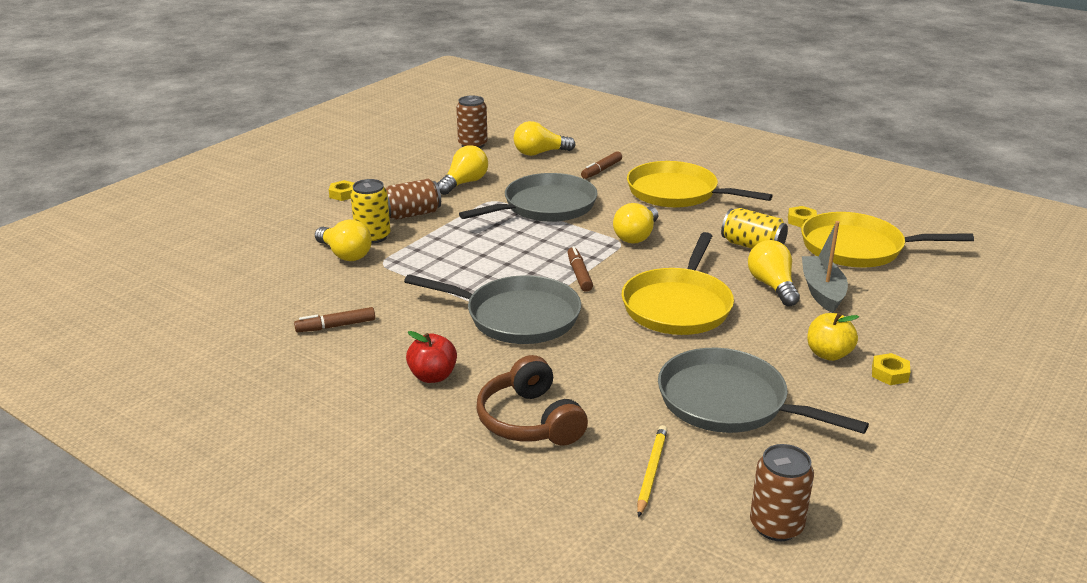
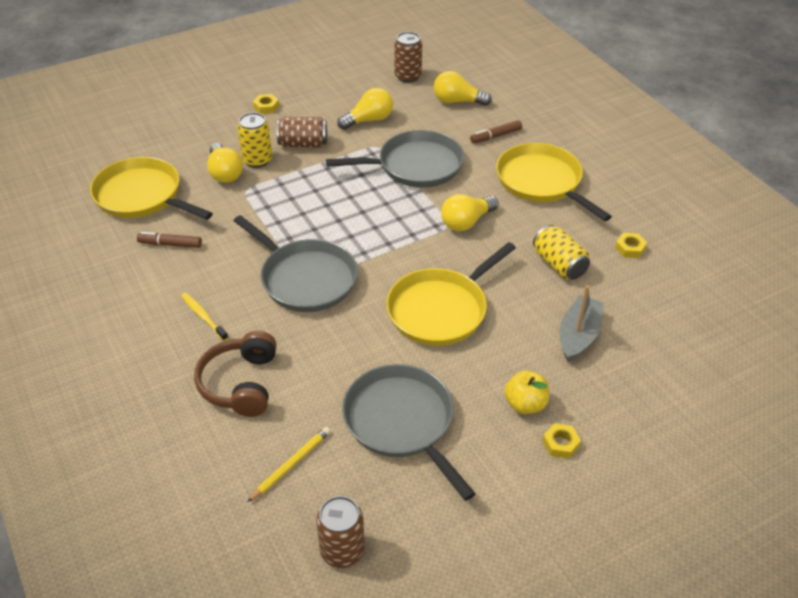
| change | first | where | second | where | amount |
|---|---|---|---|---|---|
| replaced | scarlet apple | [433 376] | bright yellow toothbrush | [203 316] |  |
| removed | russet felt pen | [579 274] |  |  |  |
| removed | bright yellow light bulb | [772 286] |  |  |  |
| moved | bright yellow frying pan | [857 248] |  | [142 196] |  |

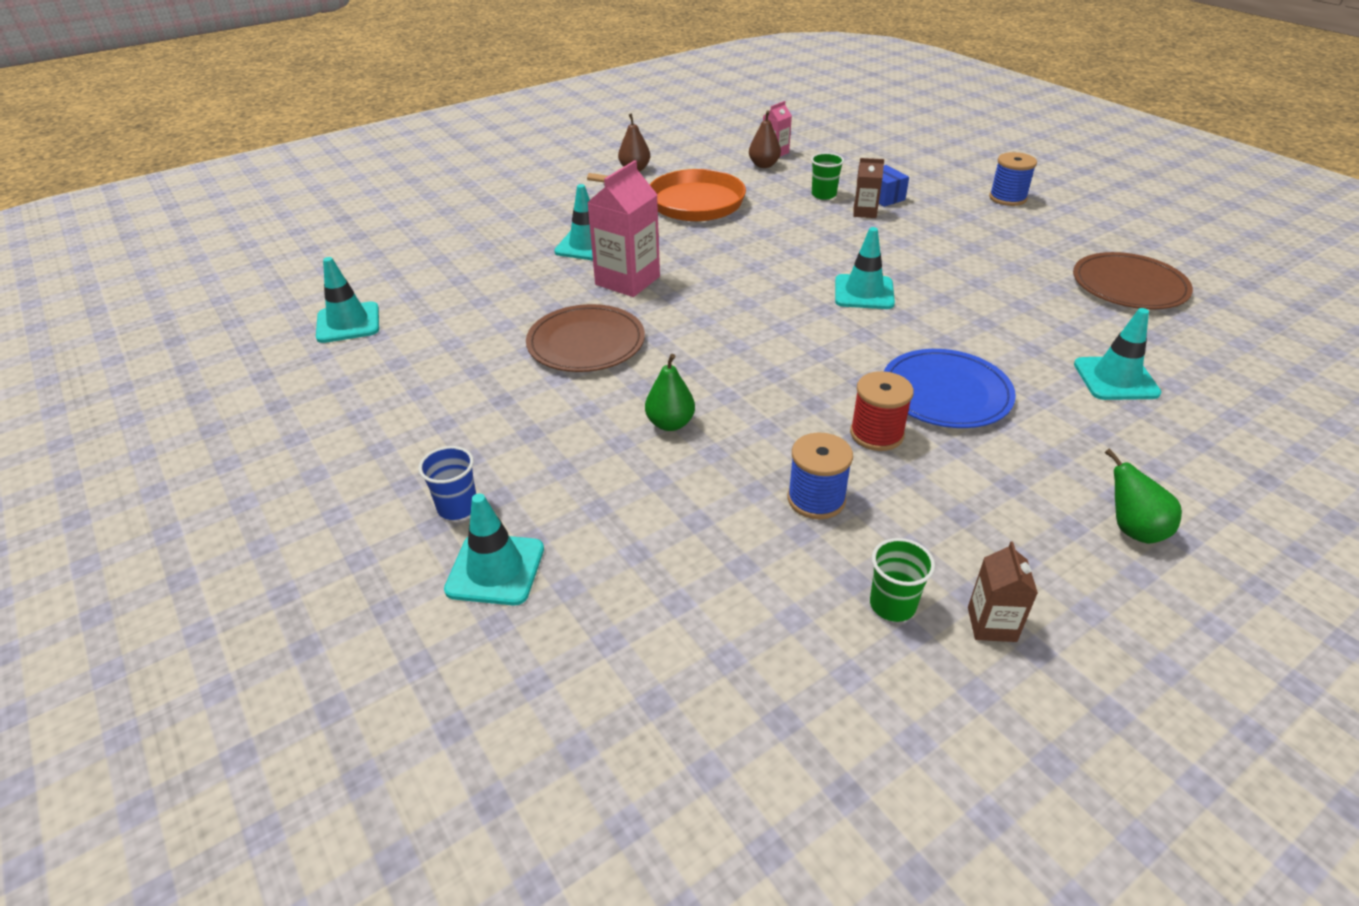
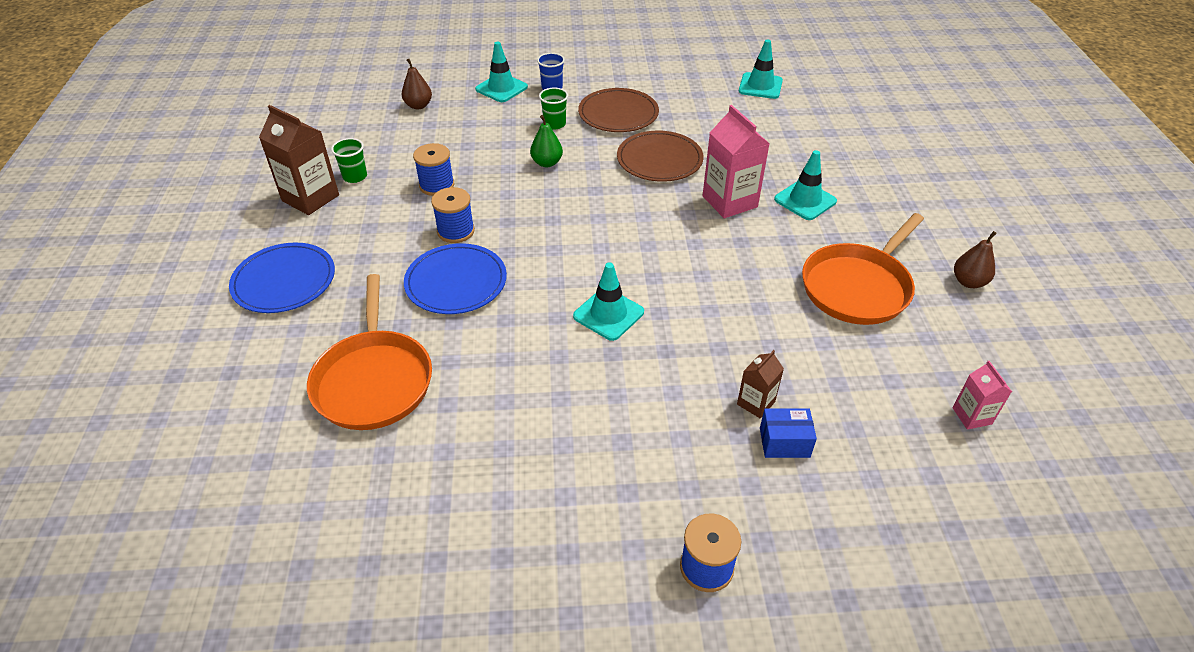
| change | first | where | second | where | amount |
|---|---|---|---|---|---|
| moved | russet pear fruit | [764 165] |  | [418 105] |  |
| moved | emerald cup | [823 195] |  | [554 124] |  |
| recoloured | scarlet bobbin | [876 434] | royal blue bobbin | [456 231] |  |
| resized | russet carton | [991 624] |  | [310 198] | x1.85 |
| moved | russet plate | [1129 286] |  | [618 114] |  |
| replaced | teal traffic cone | [1115 379] | orange frying pan | [374 380] |  |
| replaced | emerald pear fruit | [1132 529] | royal blue plate | [284 281] |  |

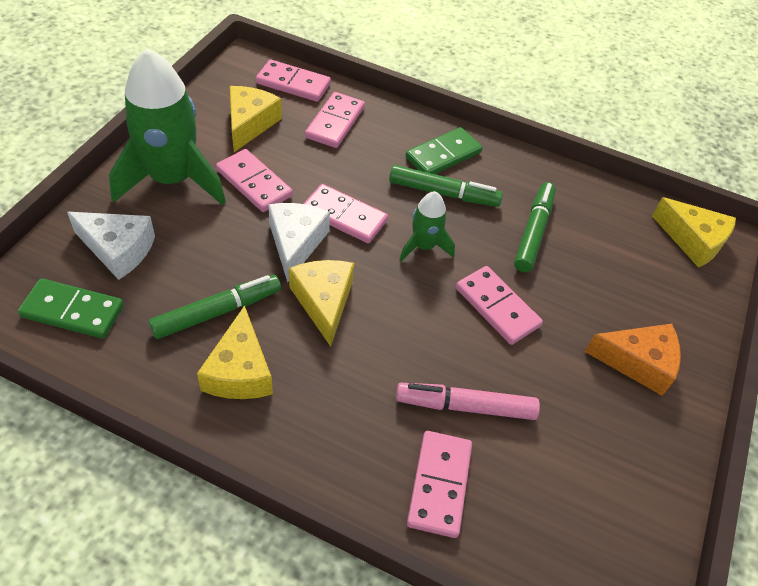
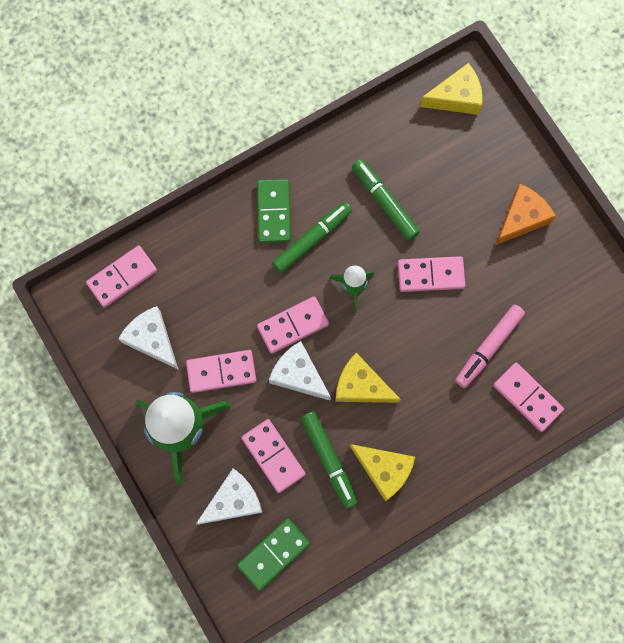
| change | first | where | second | where | amount |
|---|---|---|---|---|---|
| turned | emerald felt pen | [217 312] |  | [329 460] | 150 degrees clockwise |
| recoloured | bright yellow cheese | [250 124] | white cheese | [152 339] |  |
| moved | pink domino | [335 122] |  | [273 456] |  |

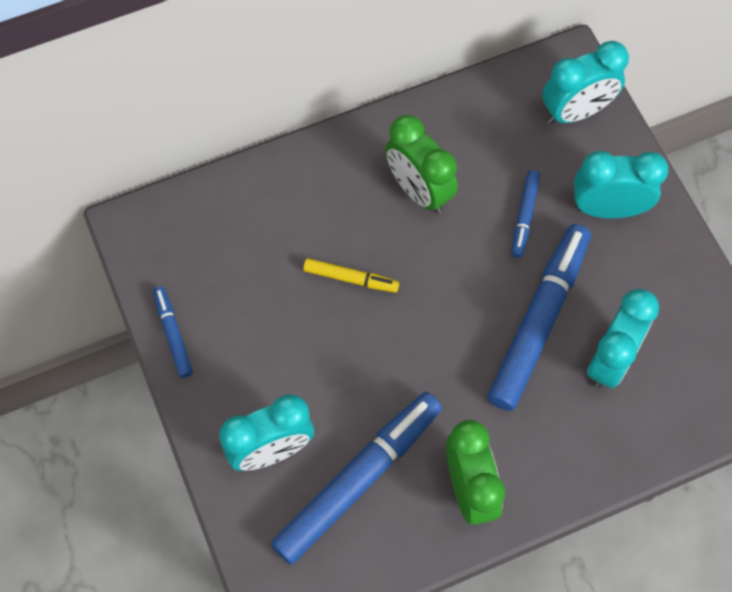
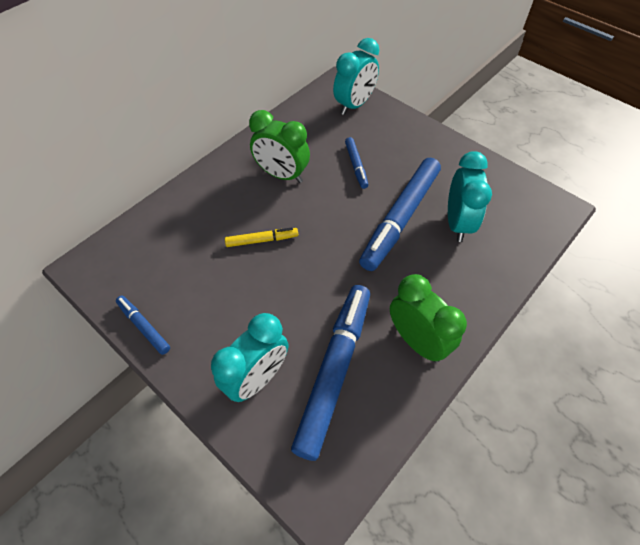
| change | first | where | second | where | amount |
|---|---|---|---|---|---|
| turned | royal blue felt pen | [539 321] |  | [400 218] | 150 degrees counterclockwise |
| removed | teal alarm clock | [608 209] |  |  |  |

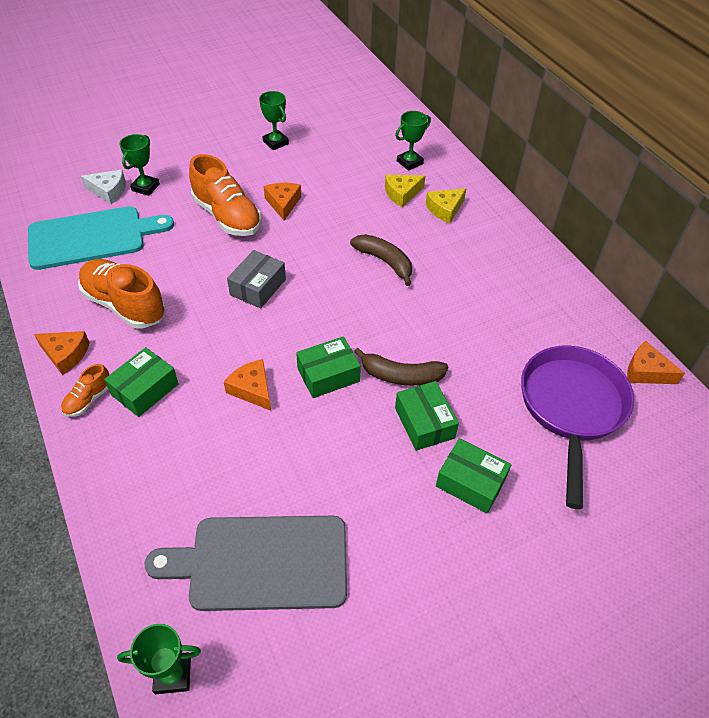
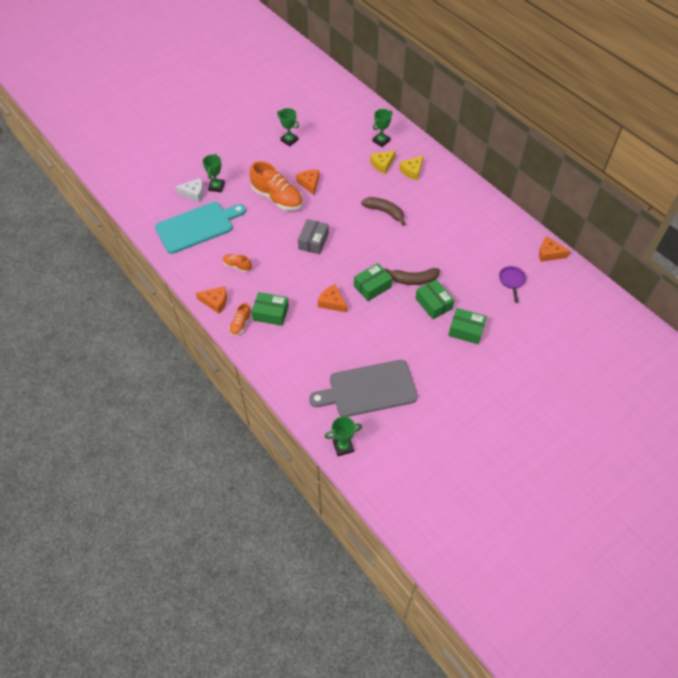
| change | first | where | second | where | amount |
|---|---|---|---|---|---|
| resized | orange shoe | [125 305] |  | [237 266] | x0.48 |
| turned | emerald parcel | [145 389] |  | [271 313] | 75 degrees clockwise |
| resized | royal purple frying pan | [571 408] |  | [512 281] | x0.43 |

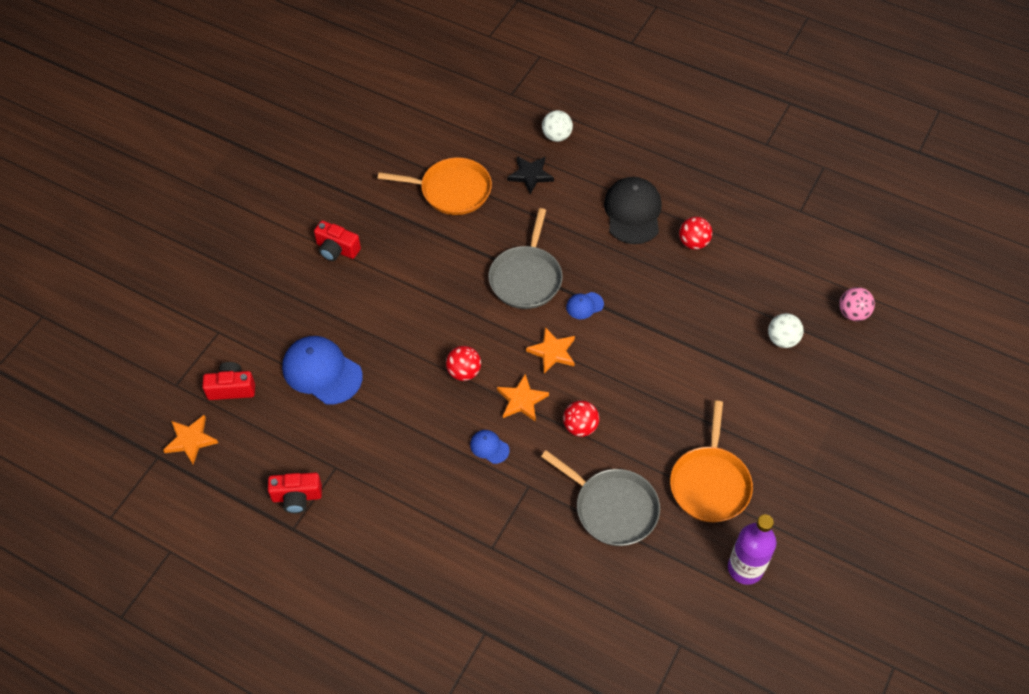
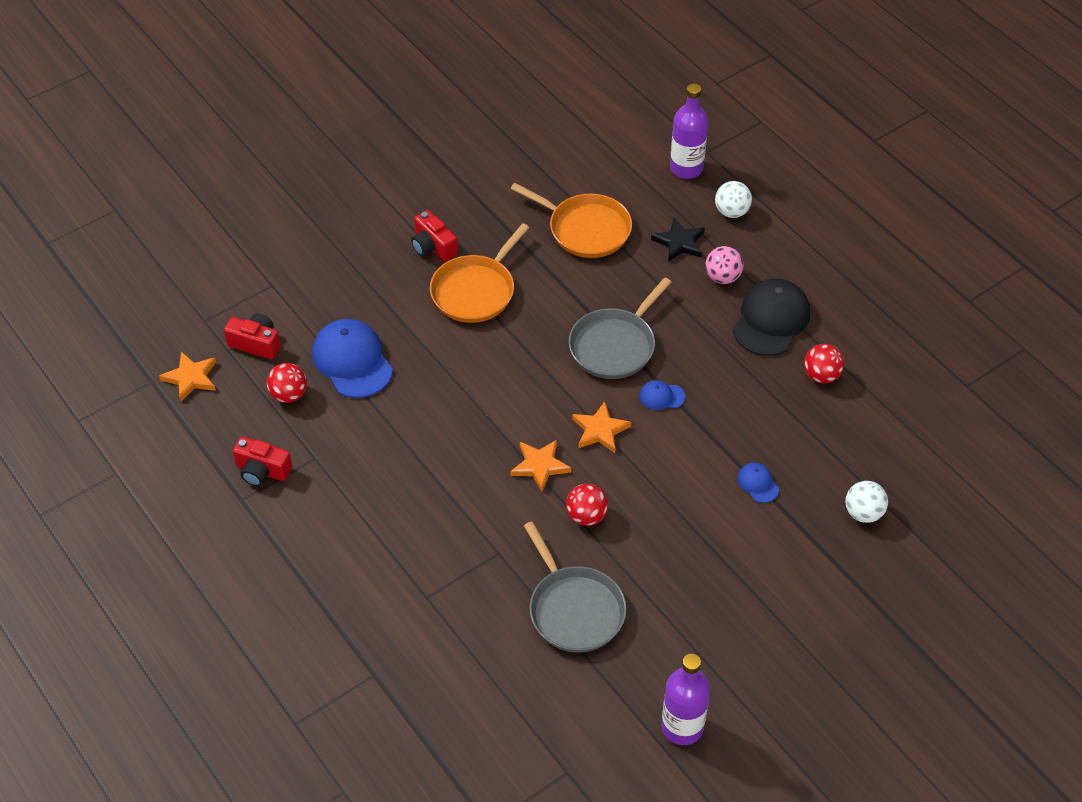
| change | first | where | second | where | amount |
|---|---|---|---|---|---|
| moved | scarlet sphere | [464 372] |  | [288 394] |  |
| moved | royal blue peaked cap | [489 447] |  | [758 483] |  |
| moved | orange frying pan | [710 483] |  | [475 291] |  |
| moved | pink sphere | [852 313] |  | [722 277] |  |
| added |  |  | royal purple bottle | [686 168] |  |

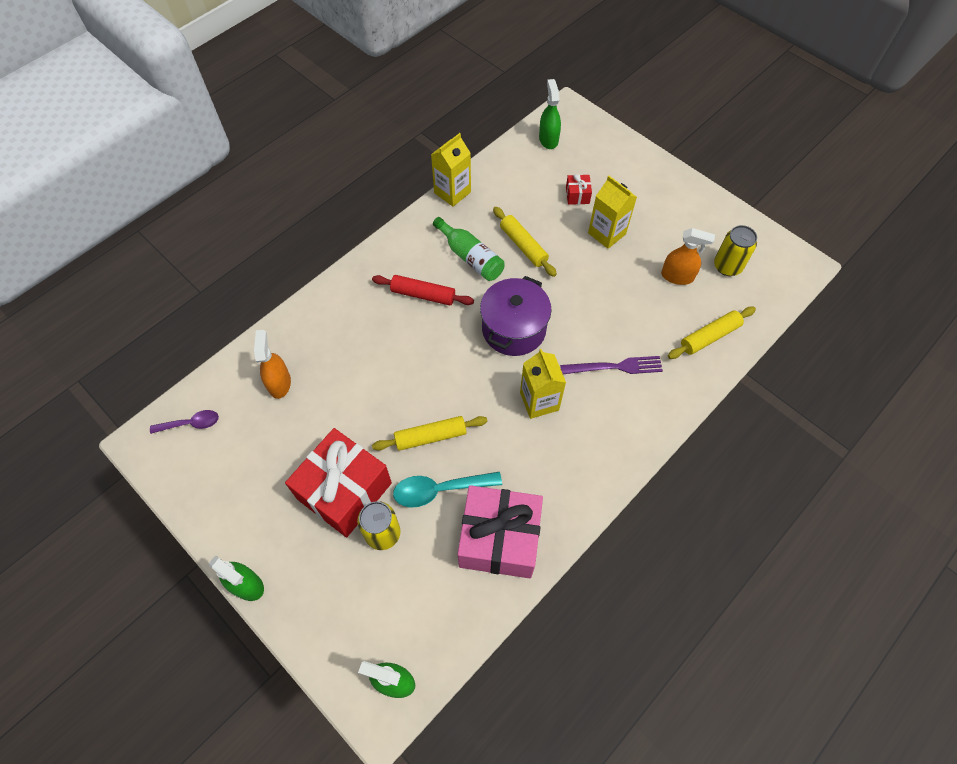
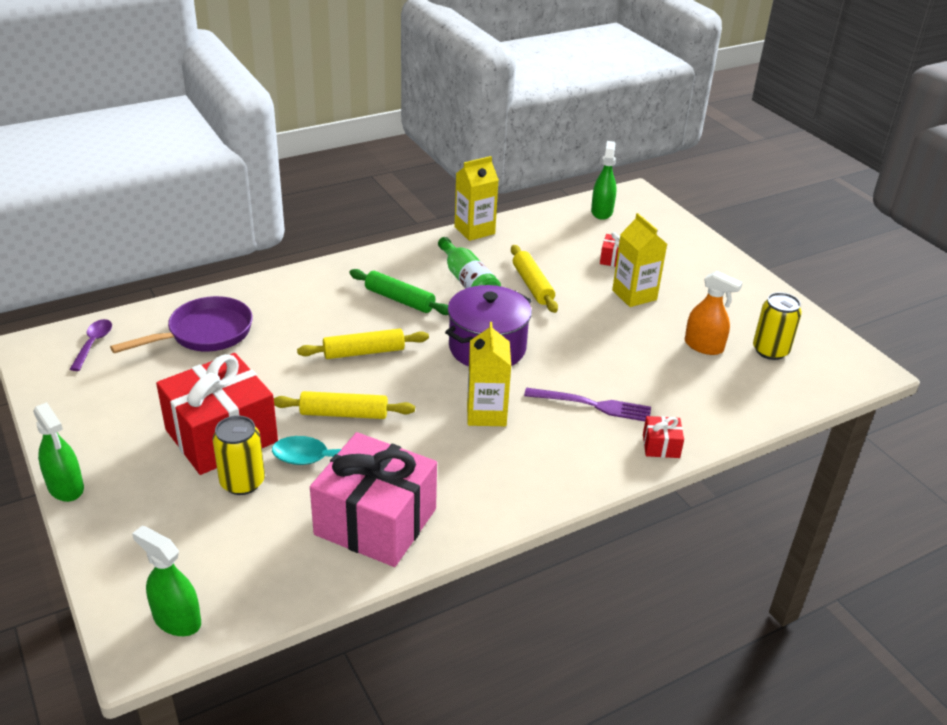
| change | first | where | second | where | amount |
|---|---|---|---|---|---|
| turned | royal purple tablespoon | [191 423] |  | [93 344] | 90 degrees counterclockwise |
| replaced | orange sprayer | [279 383] | royal purple frying pan | [204 333] |  |
| recoloured | scarlet dough roller | [423 294] | emerald dough roller | [399 299] |  |
| moved | bright yellow dough roller | [709 337] |  | [364 352] |  |
| added |  |  | scarlet wrapped gift | [661 446] |  |

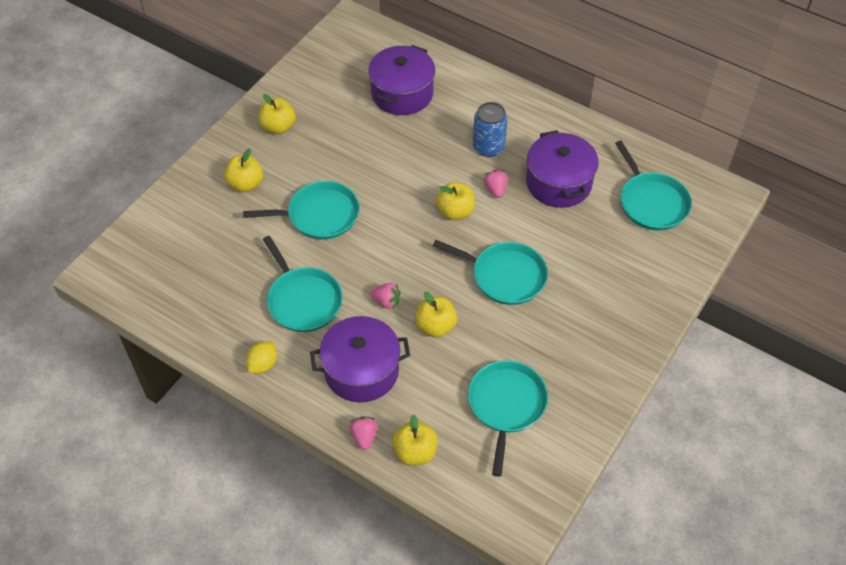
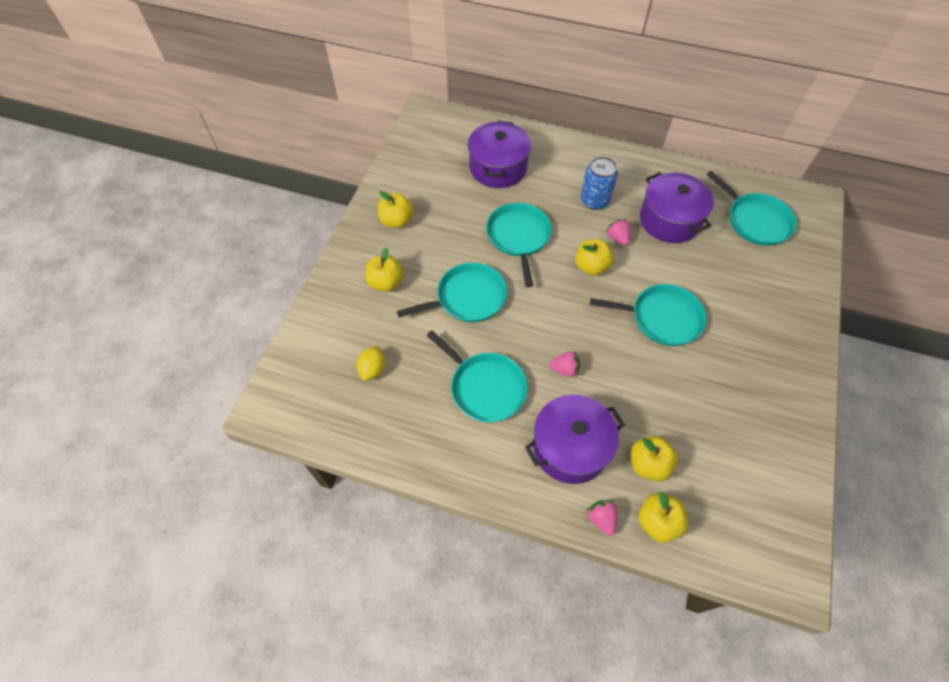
| change | first | where | second | where | amount |
|---|---|---|---|---|---|
| moved | bright yellow lemon | [263 364] |  | [373 369] |  |
| moved | bright yellow apple | [435 326] |  | [648 464] |  |
| moved | teal frying pan | [506 405] |  | [518 237] |  |

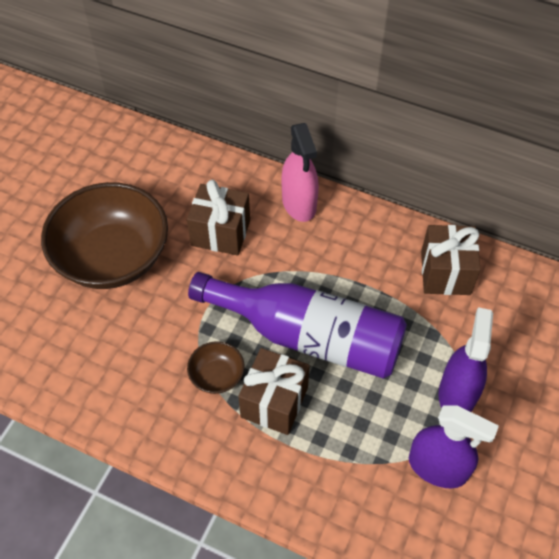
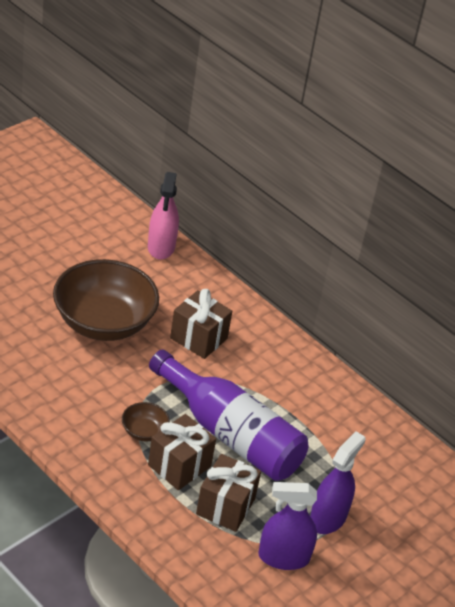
| change | first | where | second | where | amount |
|---|---|---|---|---|---|
| moved | pink sprayer | [299 203] |  | [161 247] |  |
| turned | royal purple sprayer | [437 467] |  | [283 557] | 135 degrees clockwise |
| moved | russet wrapped gift | [445 273] |  | [225 506] |  |

